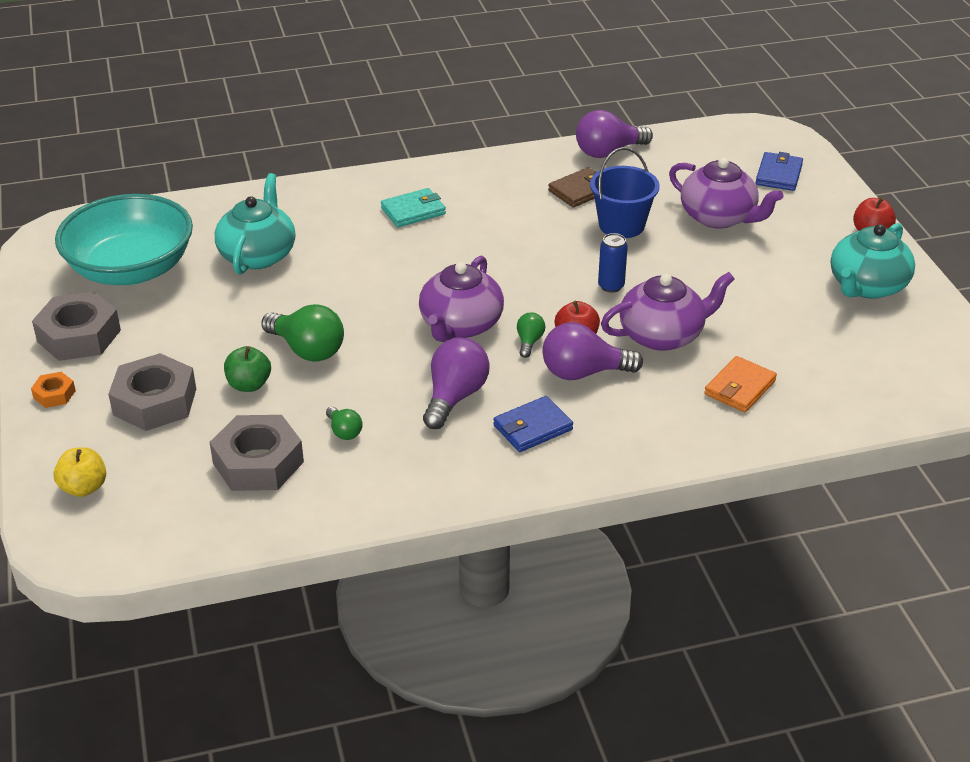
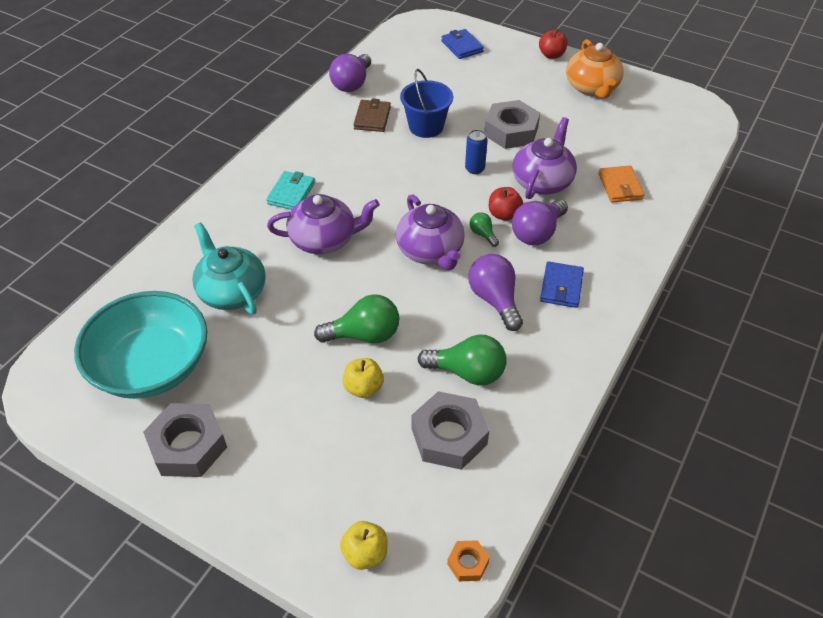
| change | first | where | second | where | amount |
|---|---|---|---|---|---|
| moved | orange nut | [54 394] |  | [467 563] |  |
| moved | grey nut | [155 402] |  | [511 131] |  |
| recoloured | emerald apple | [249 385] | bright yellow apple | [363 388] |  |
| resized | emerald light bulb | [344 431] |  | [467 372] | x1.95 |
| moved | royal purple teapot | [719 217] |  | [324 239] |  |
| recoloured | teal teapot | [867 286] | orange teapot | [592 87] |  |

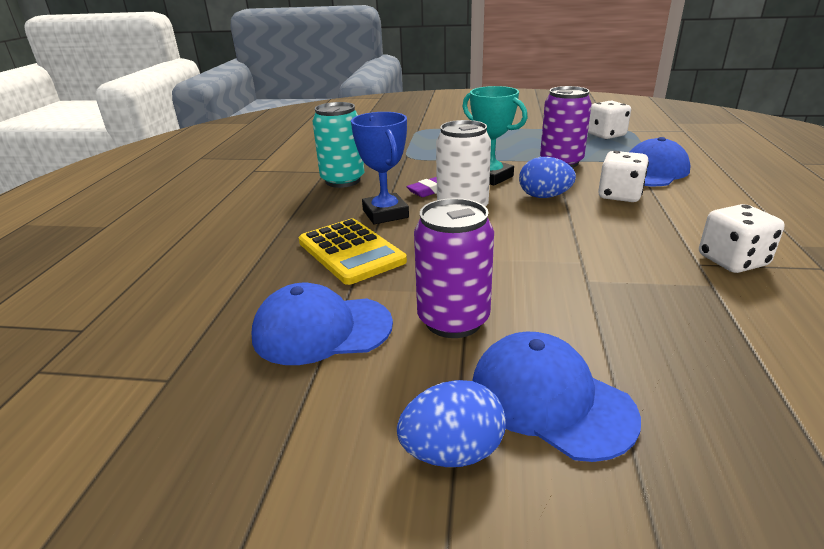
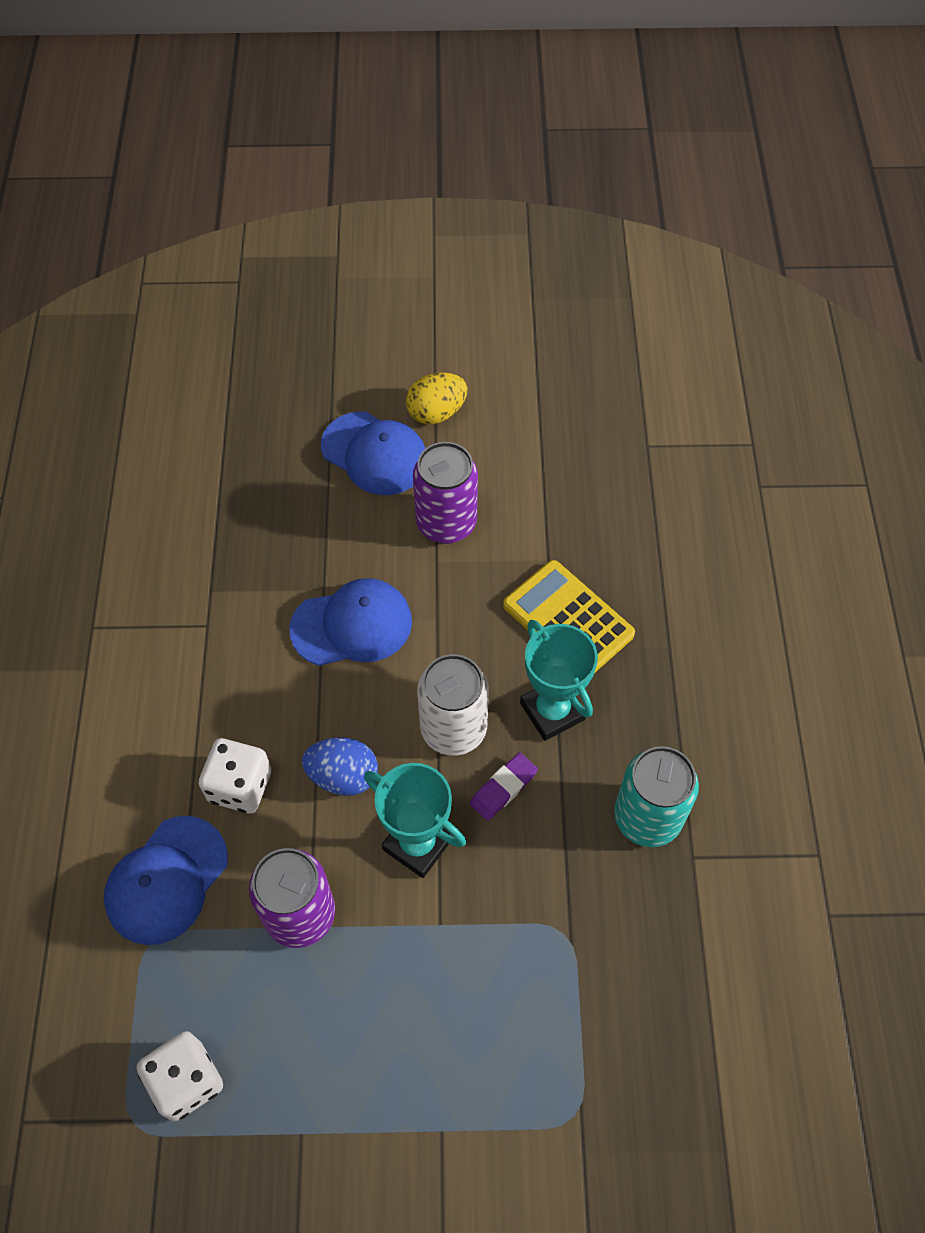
| change | first | where | second | where | amount |
|---|---|---|---|---|---|
| moved | royal blue peaked cap | [322 330] |  | [352 625] |  |
| recoloured | royal blue award cup | [385 214] | teal award cup | [552 711] |  |
| recoloured | royal blue toy egg | [452 452] | bright yellow toy egg | [436 413] |  |
| removed | white game die | [732 261] |  |  |  |

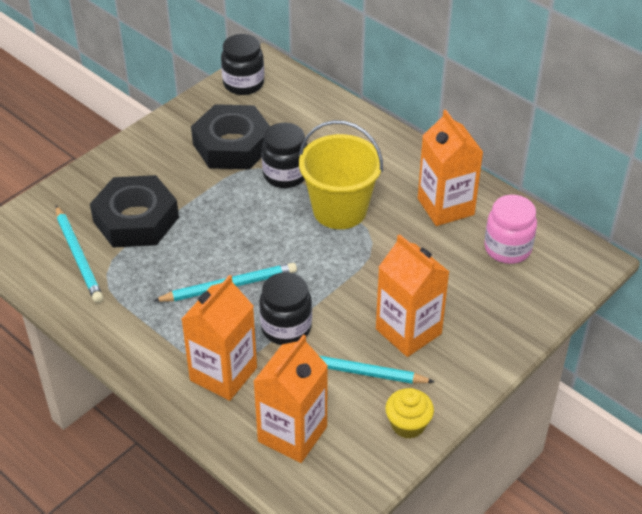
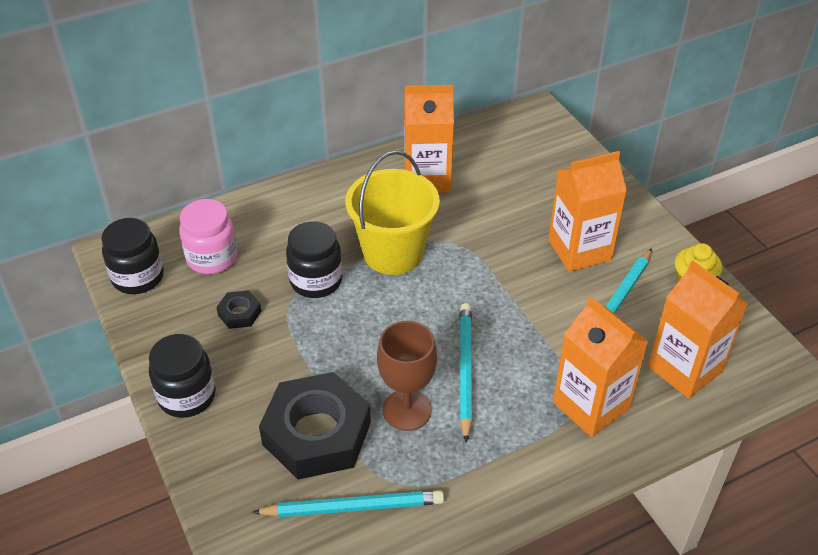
| change | first | where | second | where | amount |
|---|---|---|---|---|---|
| resized | jet-black nut | [232 145] |  | [239 313] | x0.43 |
| moved | jet-black jar | [286 328] |  | [187 396] |  |
| moved | pink jar | [507 248] |  | [212 258] |  |
| added |  |  | russet goblet | [407 410] |  |

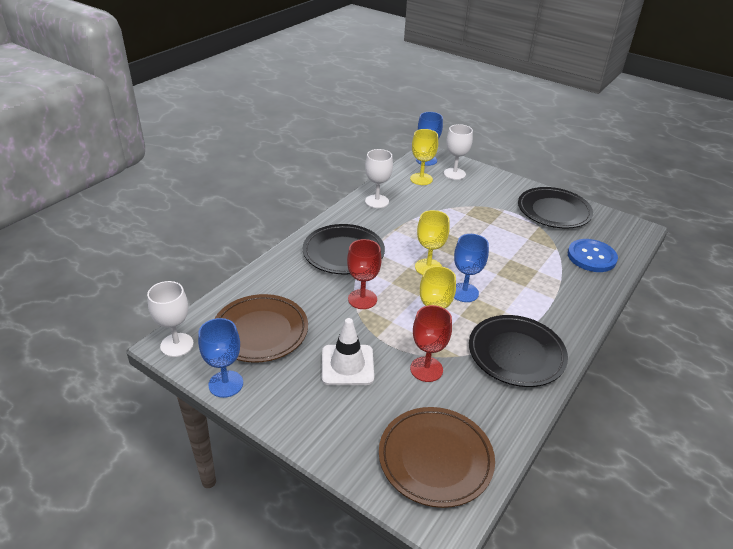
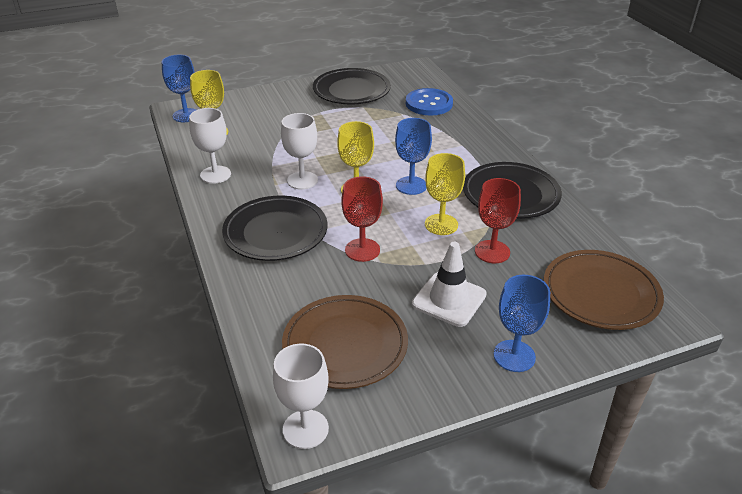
| change | first | where | second | where | amount |
|---|---|---|---|---|---|
| moved | royal blue goblet | [226 384] |  | [514 356] |  |
| moved | white goblet | [454 174] |  | [302 180] |  |

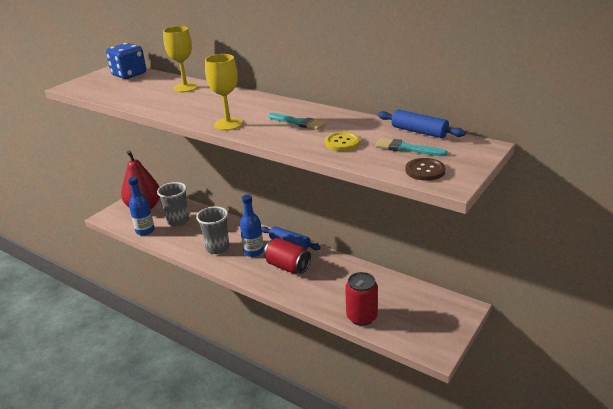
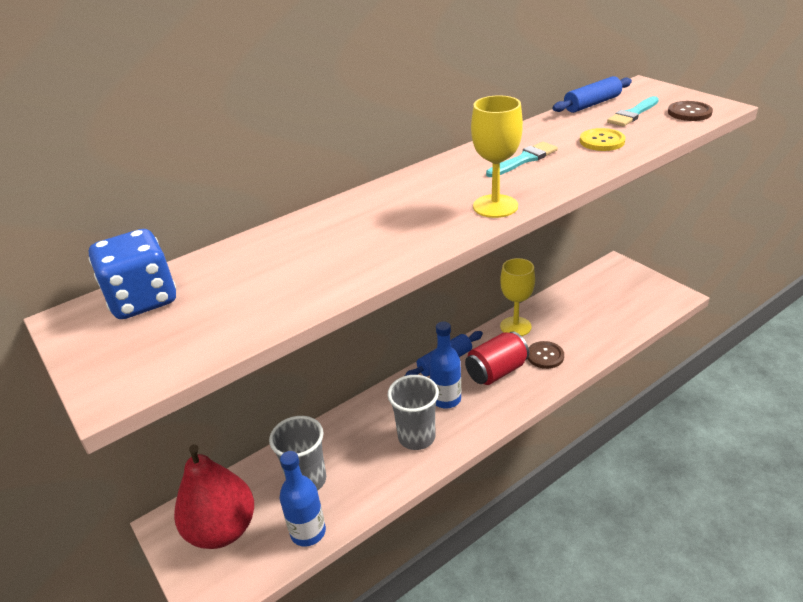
| change | first | where | second | where | amount |
|---|---|---|---|---|---|
| moved | bright yellow goblet | [185 87] |  | [515 326] |  |
| removed | scarlet soda can | [361 317] |  |  |  |
| added |  |  | russet shirt button | [545 356] |  |

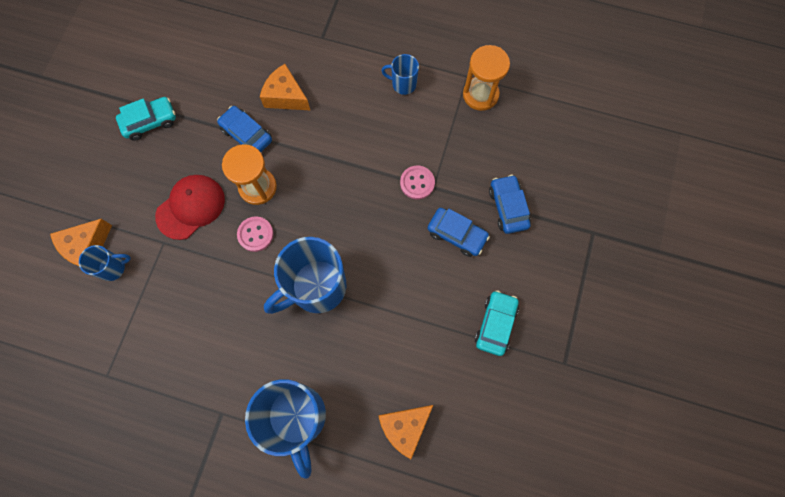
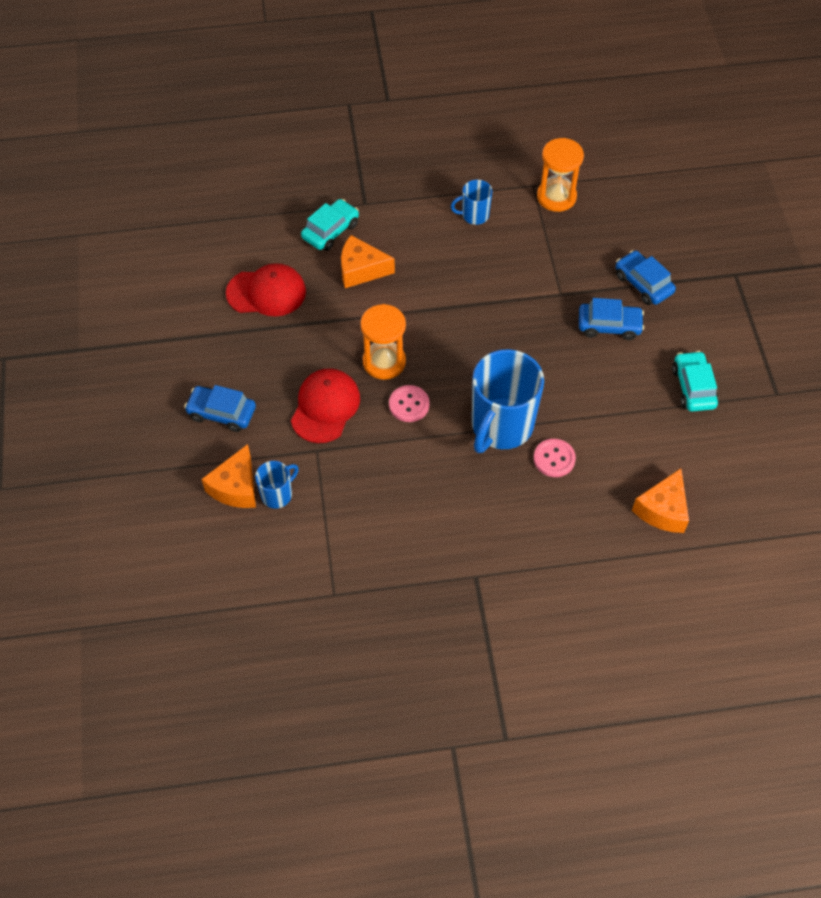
| change | first | where | second | where | amount |
|---|---|---|---|---|---|
| moved | teal automobile | [150 122] |  | [330 231] |  |
| moved | royal blue automobile | [246 135] |  | [221 413] |  |
| removed | royal blue coffee mug | [297 417] |  |  |  |
| moved | pink shirt button | [417 183] |  | [554 459] |  |
| added |  |  | scarlet peaked cap | [266 292] |  |

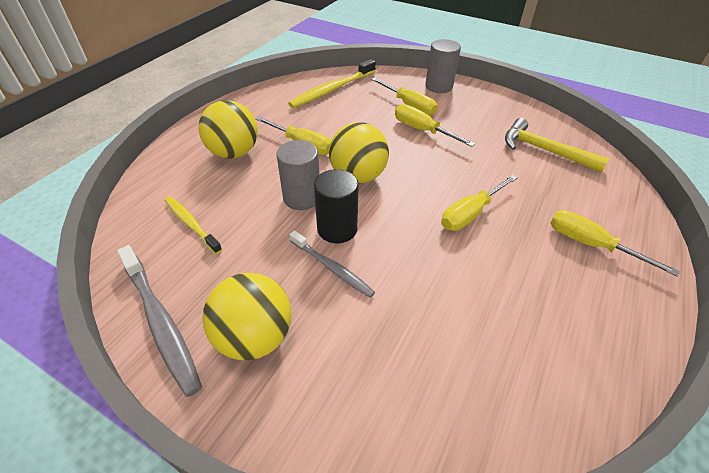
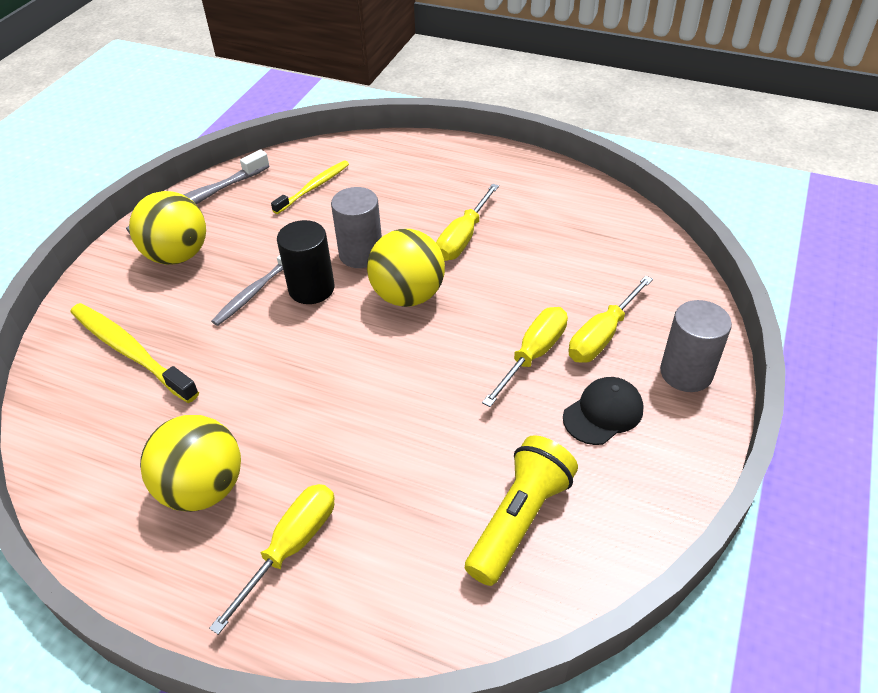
| change | first | where | second | where | amount |
|---|---|---|---|---|---|
| moved | bright yellow sphere | [234 153] |  | [203 488] |  |
| moved | bright yellow toothbrush | [332 90] |  | [130 351] |  |
| removed | bright yellow flat screwdriver | [470 214] |  |  |  |
| replaced | bright yellow hammer | [544 150] | bright yellow pocket torch | [519 519] |  |
| added |  |  | jet-black peaked cap | [603 413] |  |

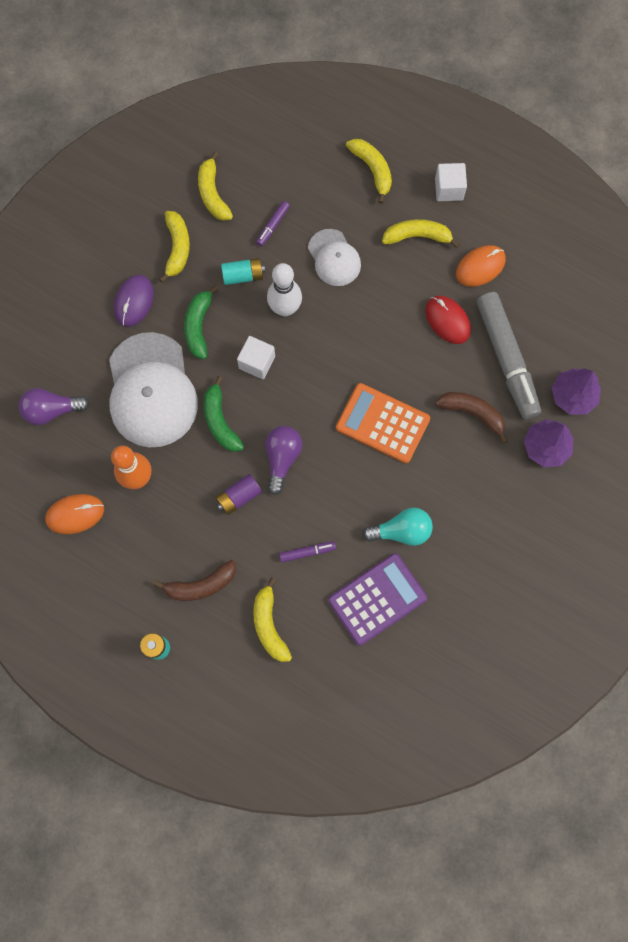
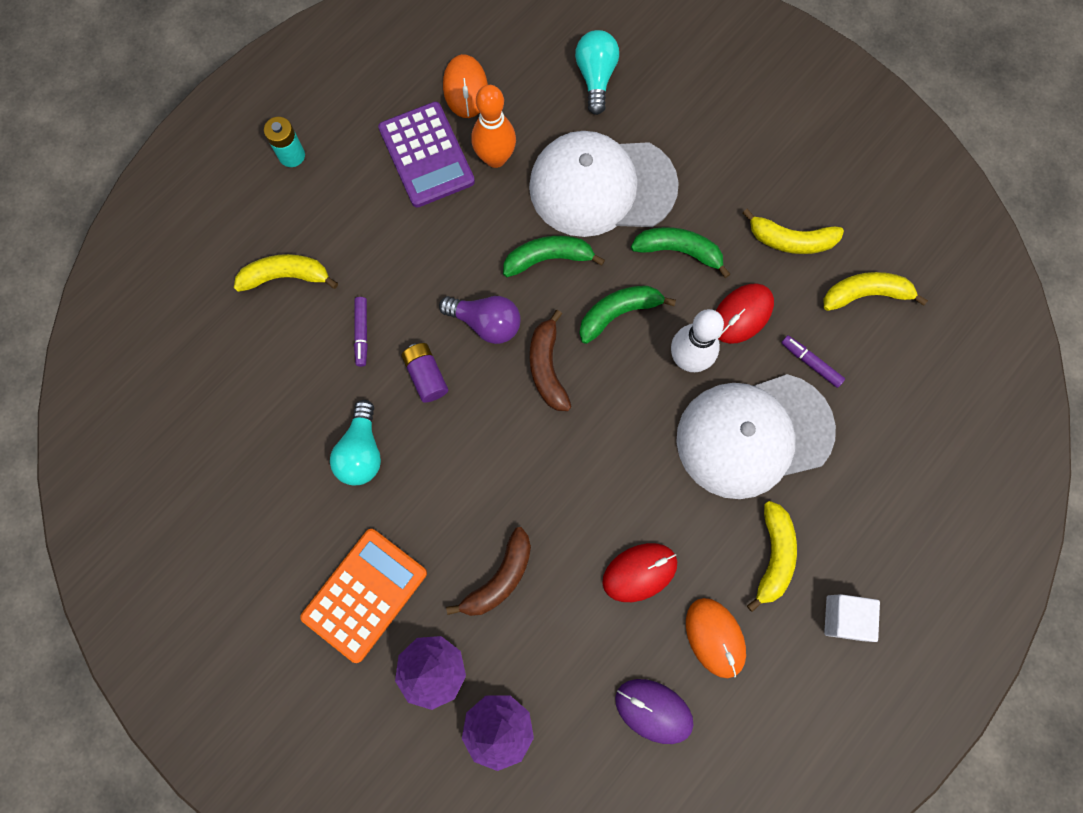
| change | first | where | second | where | amount |
|---|---|---|---|---|---|
| recoloured | royal purple light bulb | [52 410] | teal light bulb | [596 78] |  |
| moved | royal purple computer mouse | [134 301] |  | [653 710] |  |
| moved | russet banana | [201 585] |  | [547 367] |  |
| moved | royal purple AA battery | [239 497] |  | [426 376] |  |
| replaced | teal AA battery | [243 276] | scarlet computer mouse | [742 314] |  |
| replaced | white block | [257 362] | emerald banana | [618 313] |  |
| resized | white peaked cap | [334 258] |  | [753 435] | x1.84 |
| moved | royal purple pocket calculator | [377 599] |  | [426 155] |  |
| moved | orange pocket calculator | [382 423] |  | [365 594] |  |
| removed | bright yellow banana | [372 170] |  |  |  |
| removed | grey felt pen | [506 359] |  |  |  |

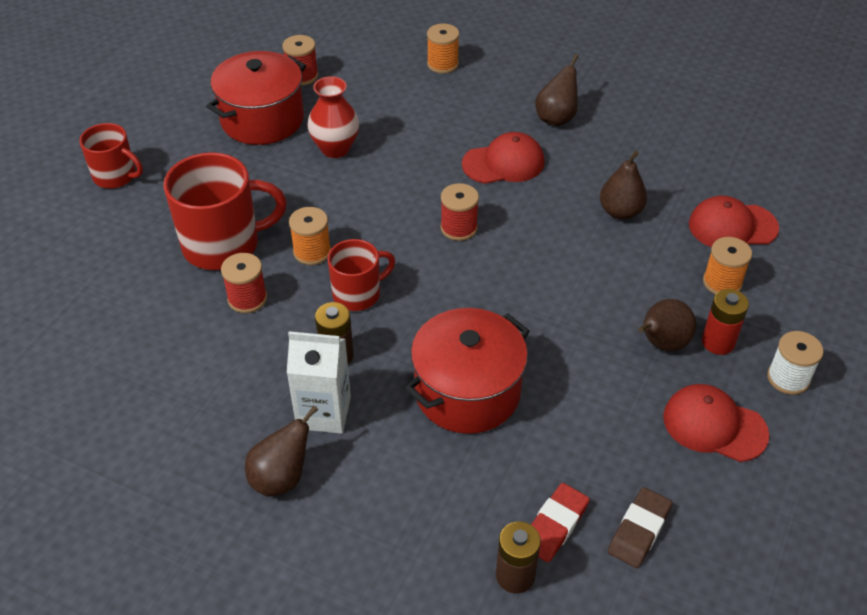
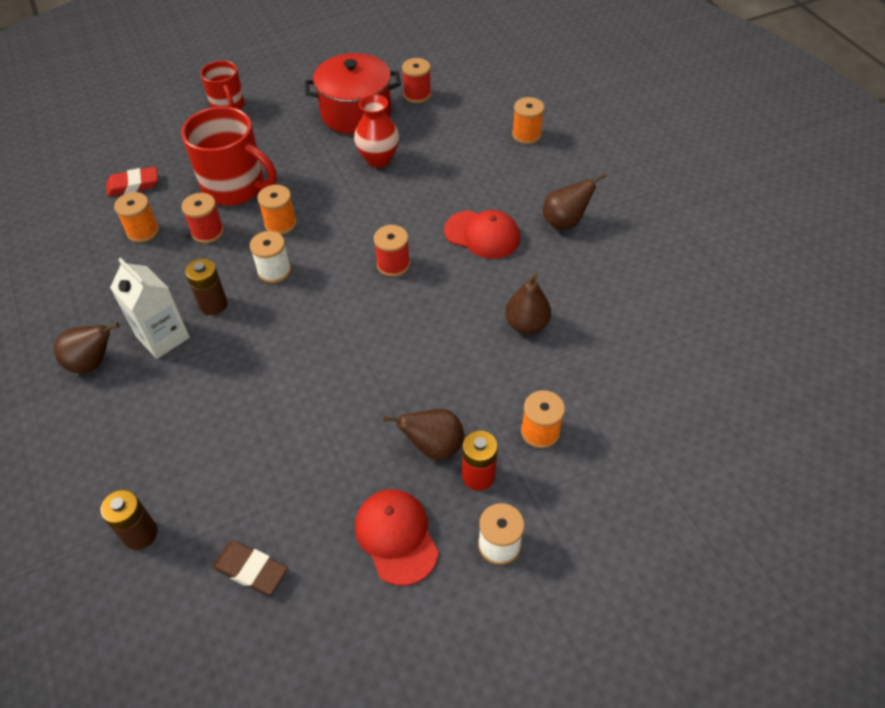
| change | first | where | second | where | amount |
|---|---|---|---|---|---|
| replaced | scarlet coffee mug | [358 294] | white bobbin | [274 271] |  |
| removed | scarlet pot | [467 392] |  |  |  |
| moved | scarlet pencil eraser | [554 525] |  | [133 185] |  |
| turned | russet pencil eraser | [639 530] |  | [251 570] | 45 degrees clockwise |
| removed | scarlet peaked cap | [732 226] |  |  |  |
| added |  |  | orange bobbin | [143 231] |  |

